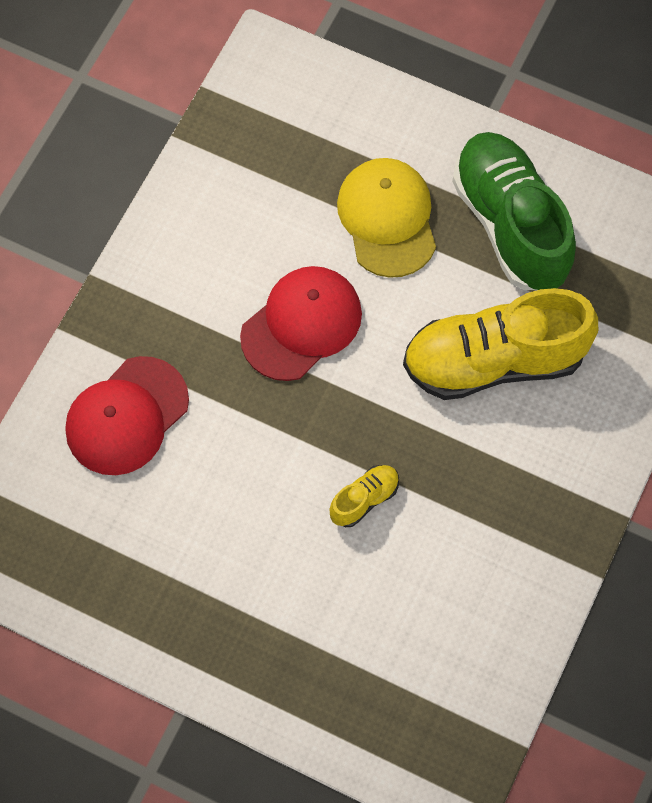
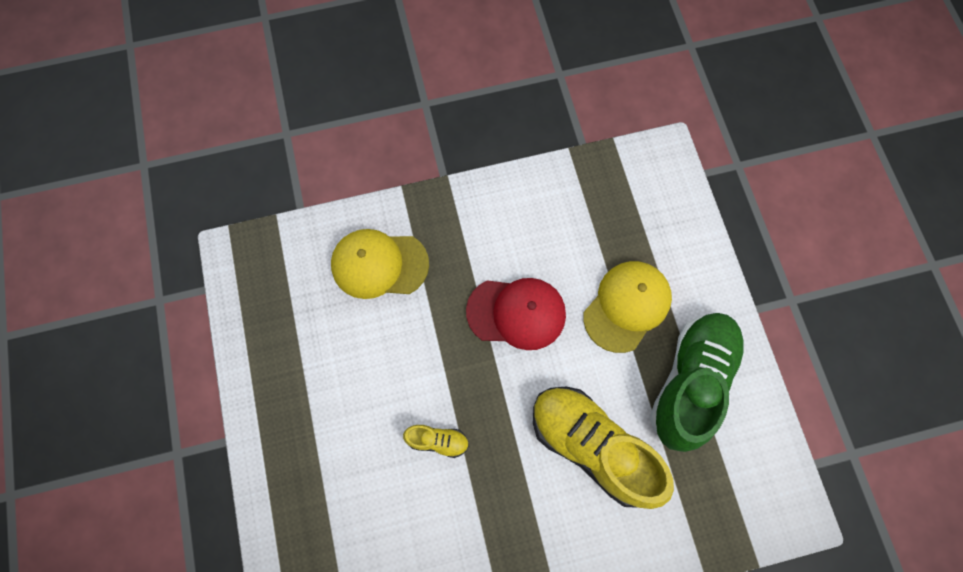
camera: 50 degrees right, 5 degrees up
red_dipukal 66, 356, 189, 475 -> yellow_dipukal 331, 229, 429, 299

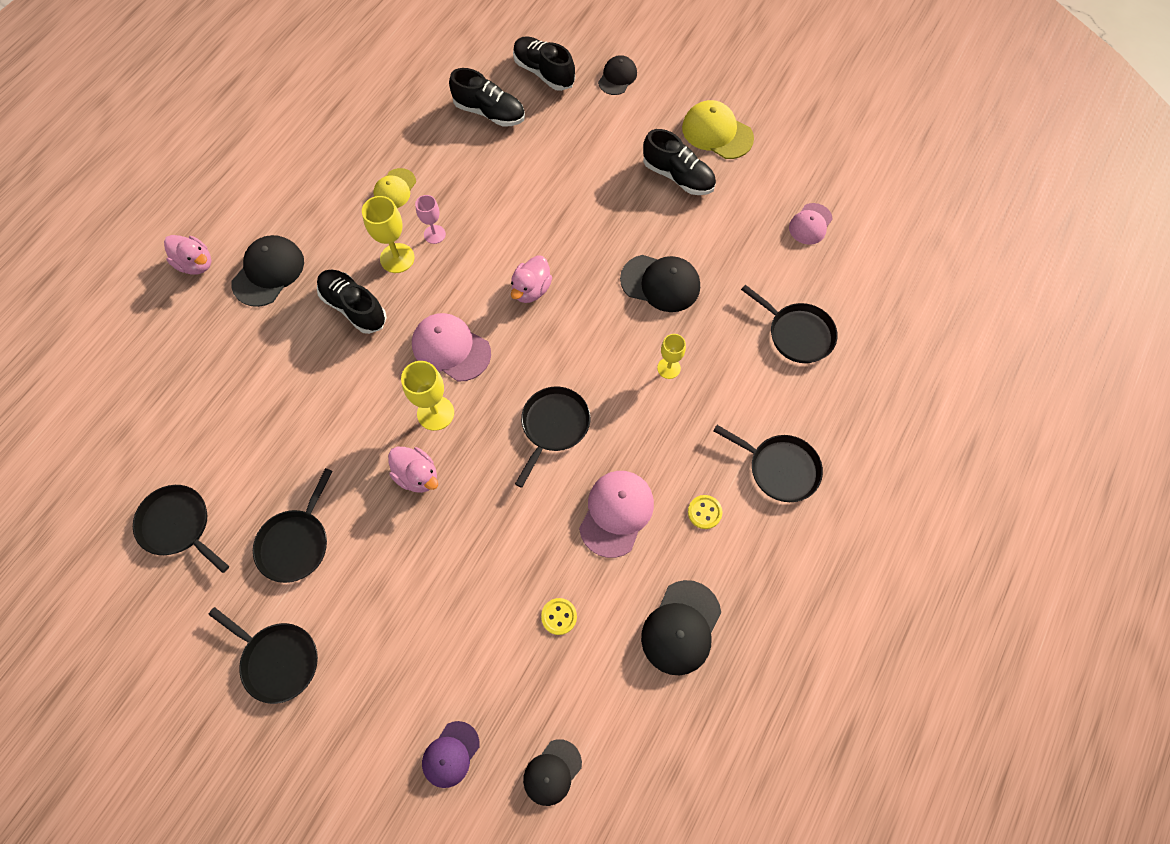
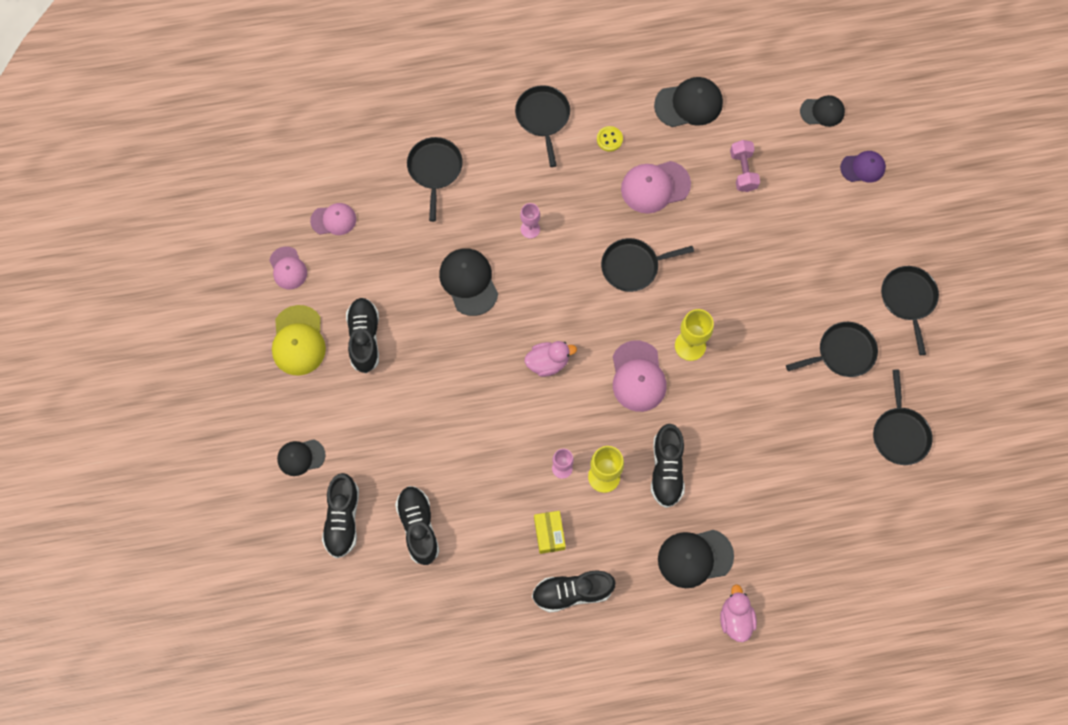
camera: 130 degrees left, 5 degrees up
none -> pink_dipukal 269, 247, 307, 289
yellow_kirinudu 657, 334, 686, 379 -> pink_kirinudu 520, 203, 540, 239
none -> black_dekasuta 532, 570, 615, 613
yellow_dipukal 373, 168, 416, 208 -> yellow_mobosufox 534, 511, 566, 554
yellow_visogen 541, 598, 577, 635 -> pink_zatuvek 730, 140, 760, 192
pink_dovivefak 388, 447, 438, 493 -> none

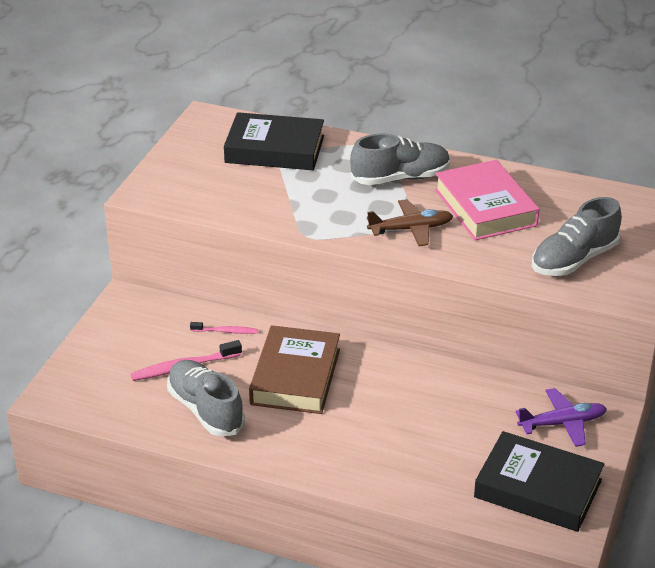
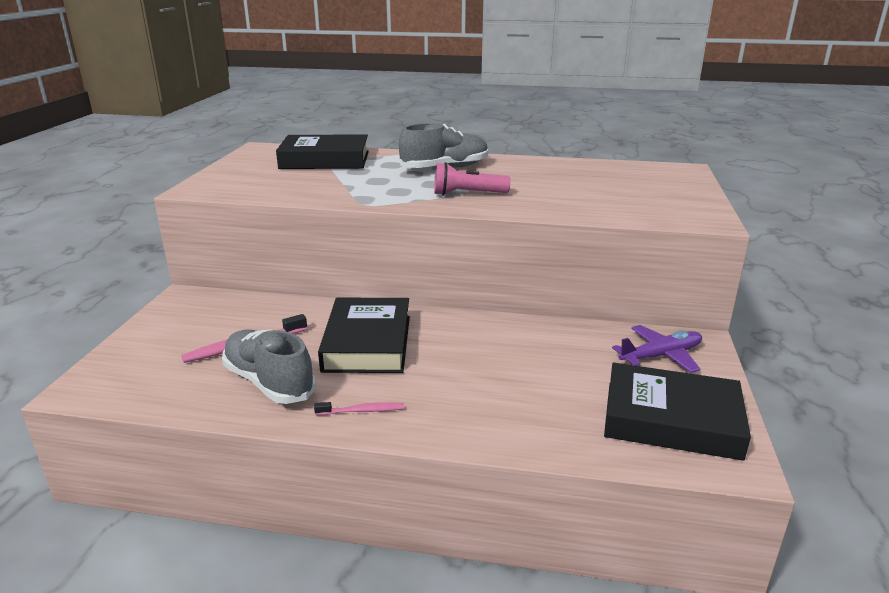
camera: 10 degrees left, 10 degrees down
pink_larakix 190, 322, 258, 334 -> pink_larakix 314, 402, 404, 415, moved
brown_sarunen 249, 325, 340, 414 -> black_sarunen 318, 298, 410, 373
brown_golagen 367, 199, 453, 246 -> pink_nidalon 434, 162, 510, 196
pink_sarunen 435, 160, 540, 240 -> none
grey_dekasuta 532, 197, 622, 276 -> none

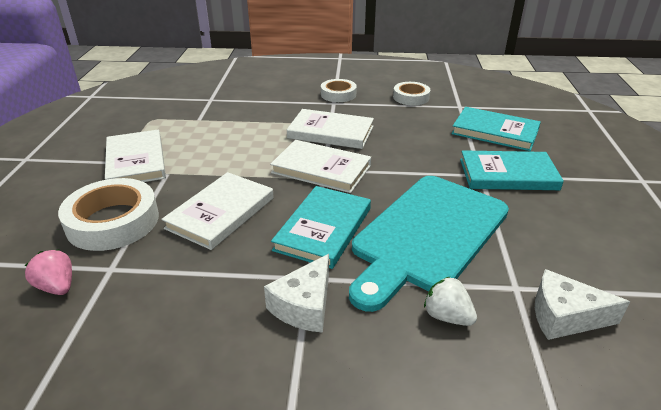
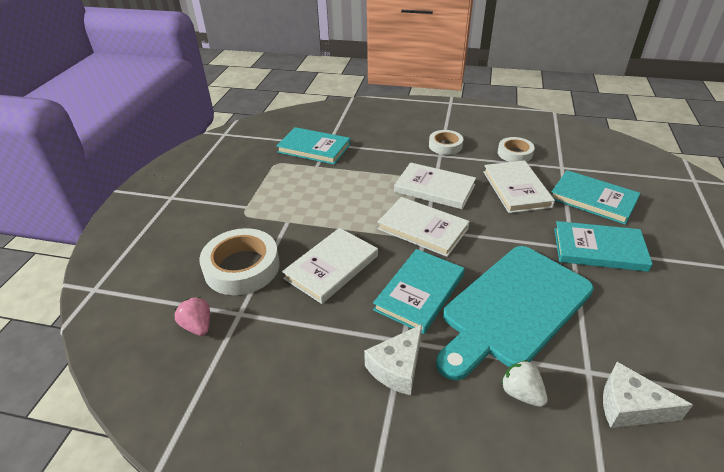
camera: 10 degrees right, 5 degrees up
none -> turquoise_sarunen 276, 127, 350, 164
white_sarunen 105, 130, 166, 182 -> white_sarunen 483, 160, 555, 213, moved

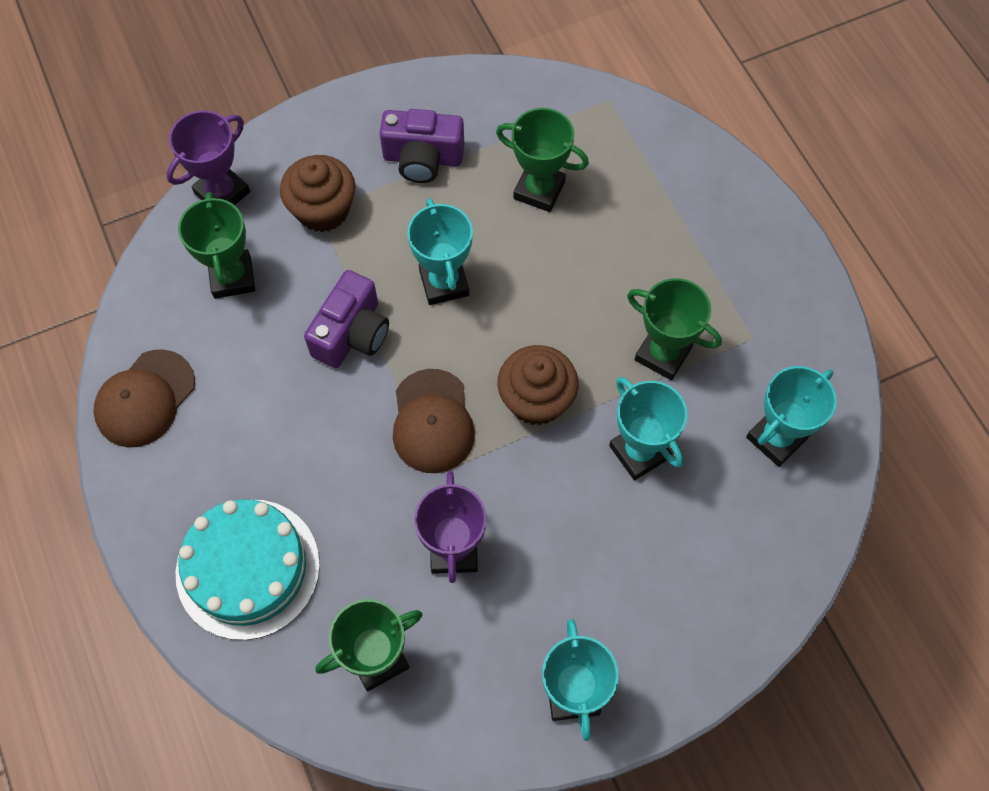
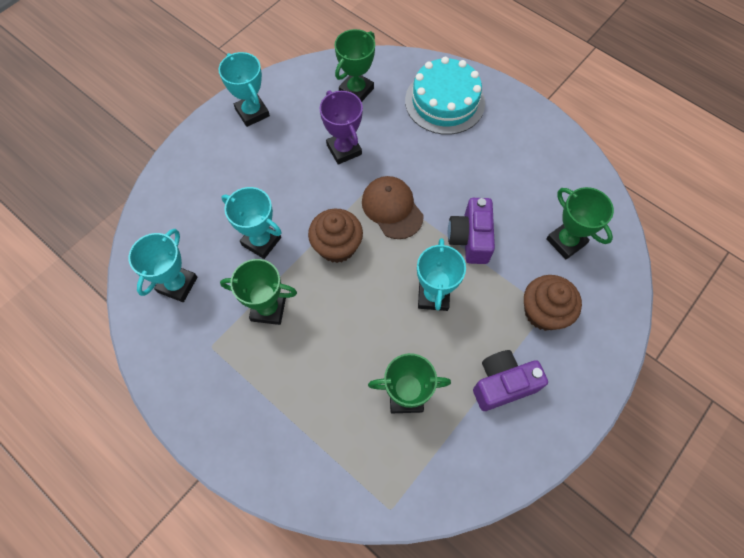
camera: 155 degrees right, 0 degrees up
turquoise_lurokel 407, 198, 473, 305 -> turquoise_lurokel 417, 238, 466, 311, 45 degrees clockwise
brown_dipukal 93, 349, 195, 448 -> none
purple_lurokel 166, 111, 250, 205 -> none

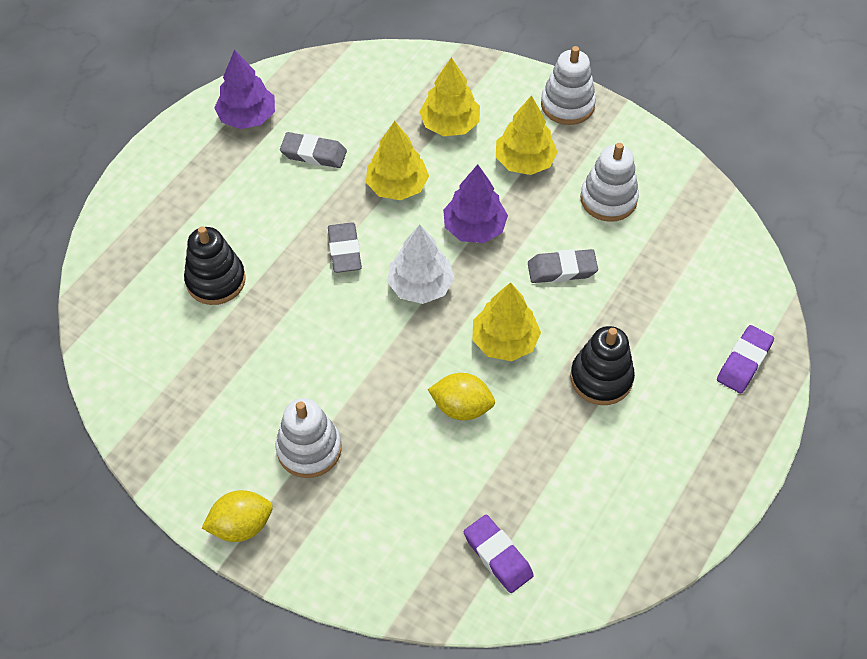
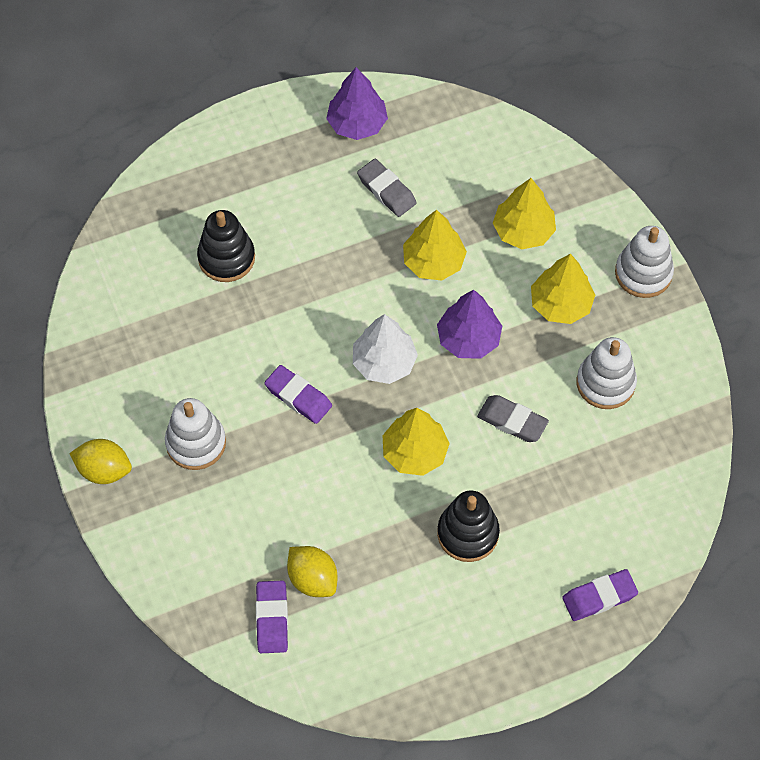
camera: 35 degrees right, 5 degrees up
none -> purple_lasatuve 264, 365, 332, 424
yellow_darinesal 428, 373, 495, 420 -> yellow_darinesal 287, 546, 338, 597, moved
grey_lasatuve 328, 222, 362, 273 -> none

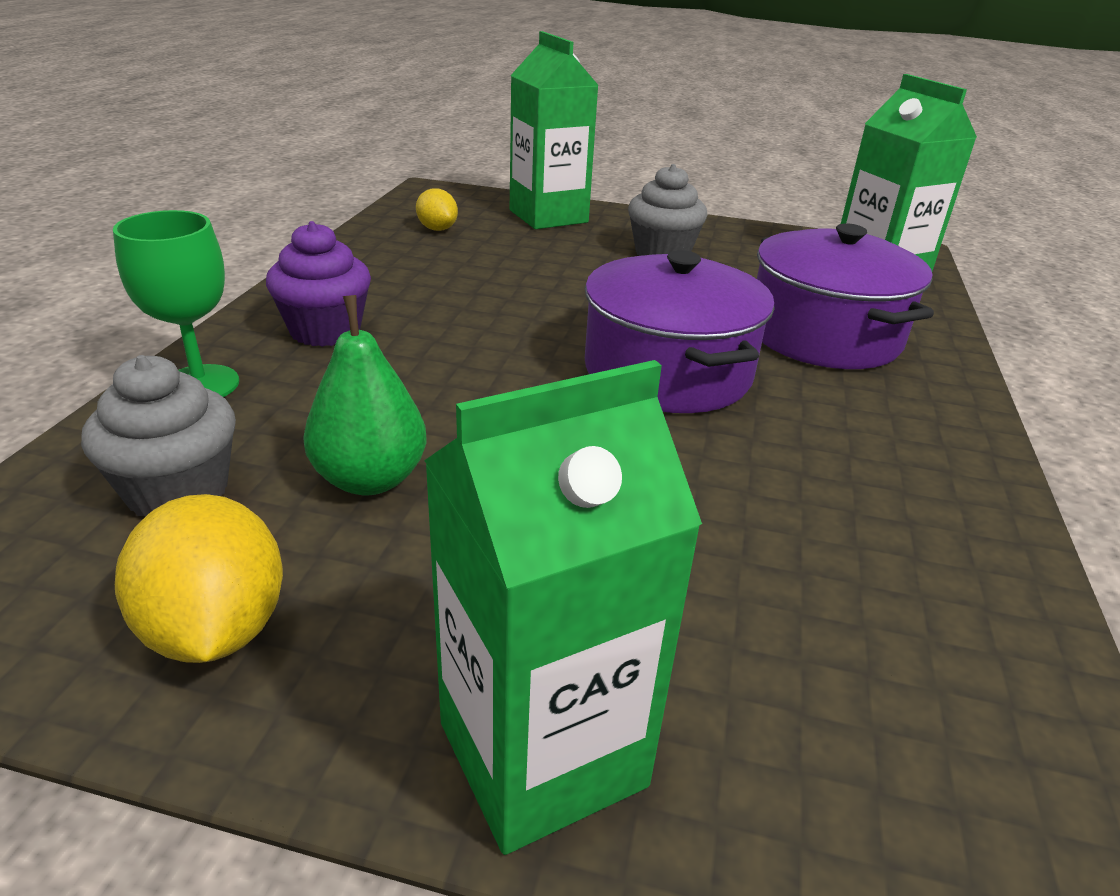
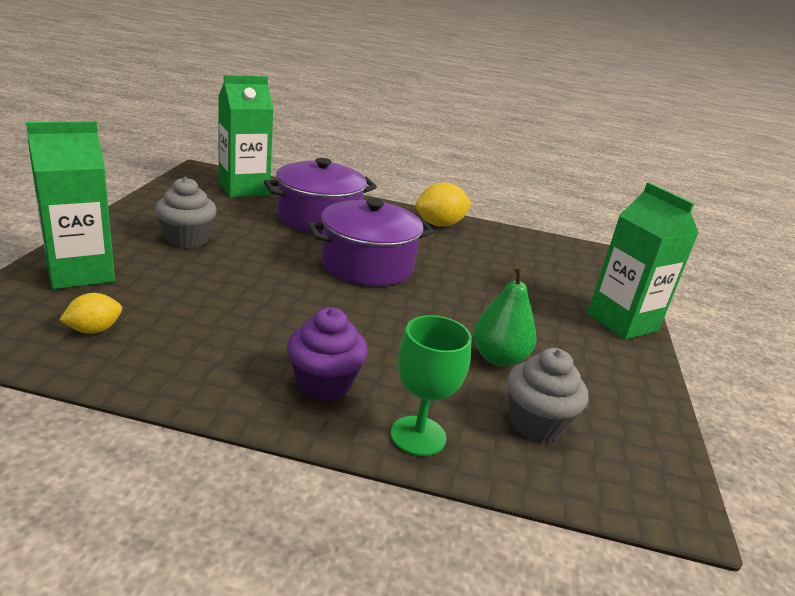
camera: 95 degrees left, 5 degrees down
yellow_darinesal 115, 494, 283, 663 -> yellow_darinesal 415, 182, 472, 227, moved

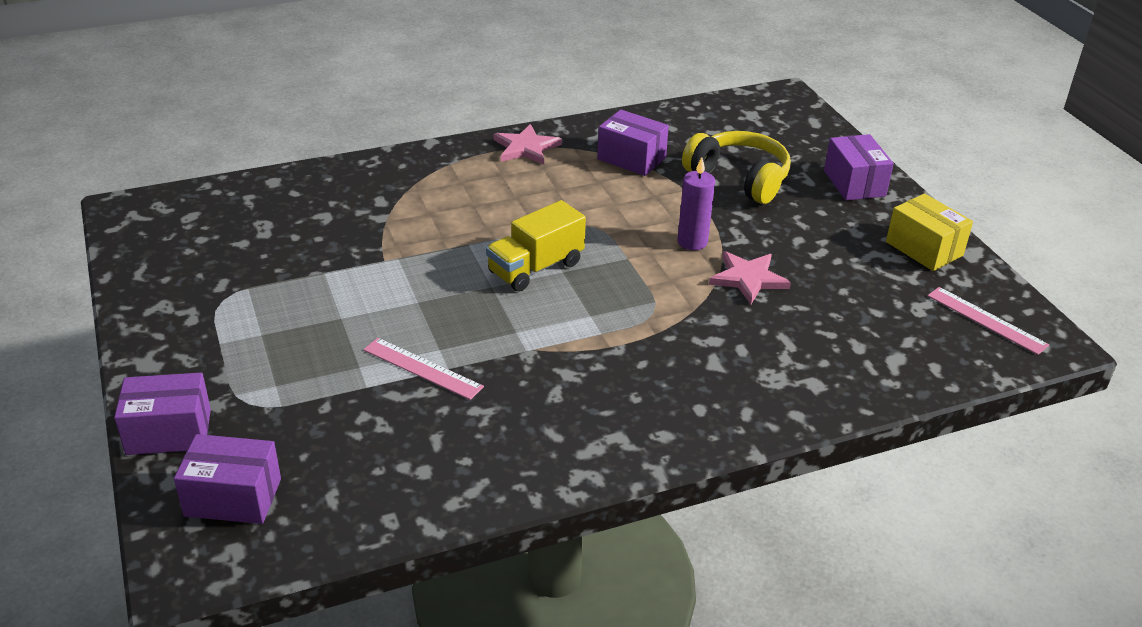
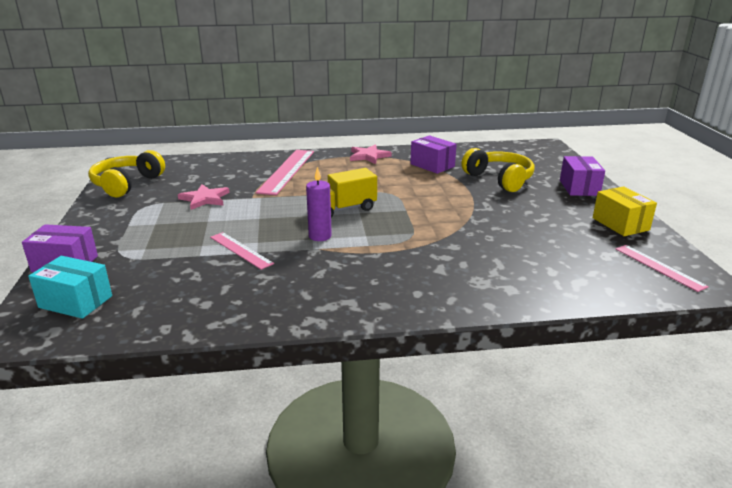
camera: 15 degrees right, 10 degrees down
purple_mobosufox 174, 434, 281, 524 -> turquoise_mobosufox 28, 256, 112, 319
none -> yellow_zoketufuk 88, 150, 165, 197
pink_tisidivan 709, 251, 791, 304 -> pink_tisidivan 178, 184, 230, 210, moved
none -> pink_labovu 256, 150, 314, 195
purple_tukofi 677, 157, 715, 250 -> purple_tukofi 306, 167, 332, 241, moved

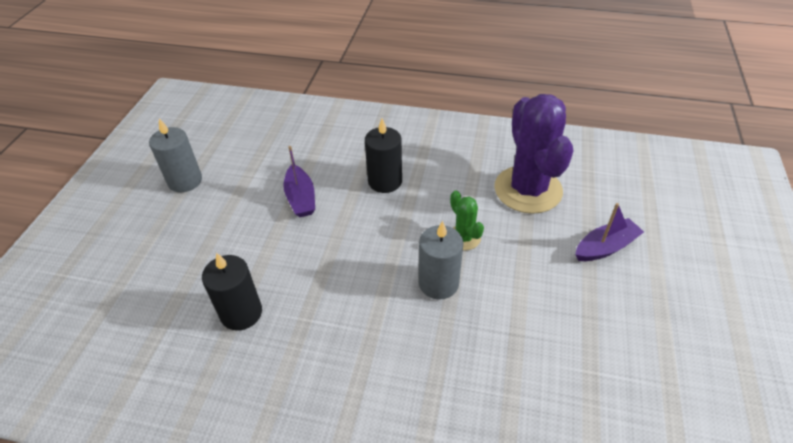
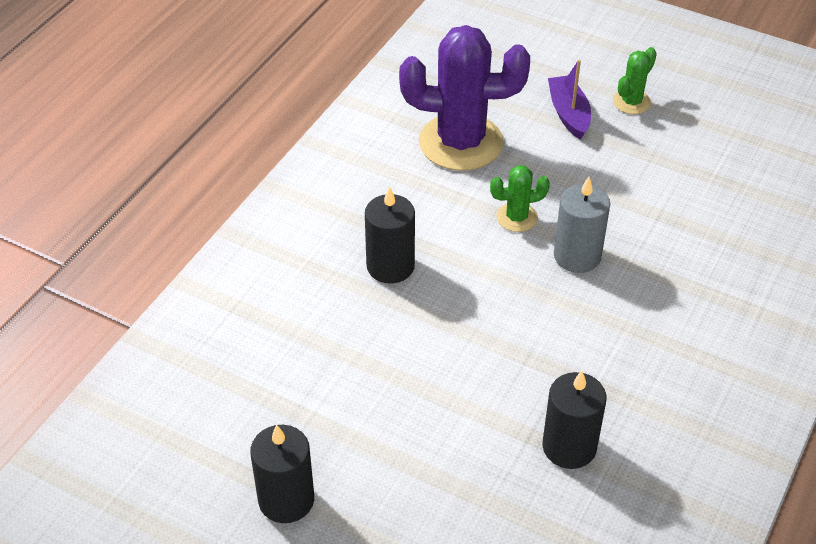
camera: 75 degrees left, 0 degrees up
grey_tukofi 149, 119, 202, 193 -> black_tukofi 250, 425, 314, 523
none -> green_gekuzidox 613, 47, 657, 114
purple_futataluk 284, 146, 315, 217 -> none

